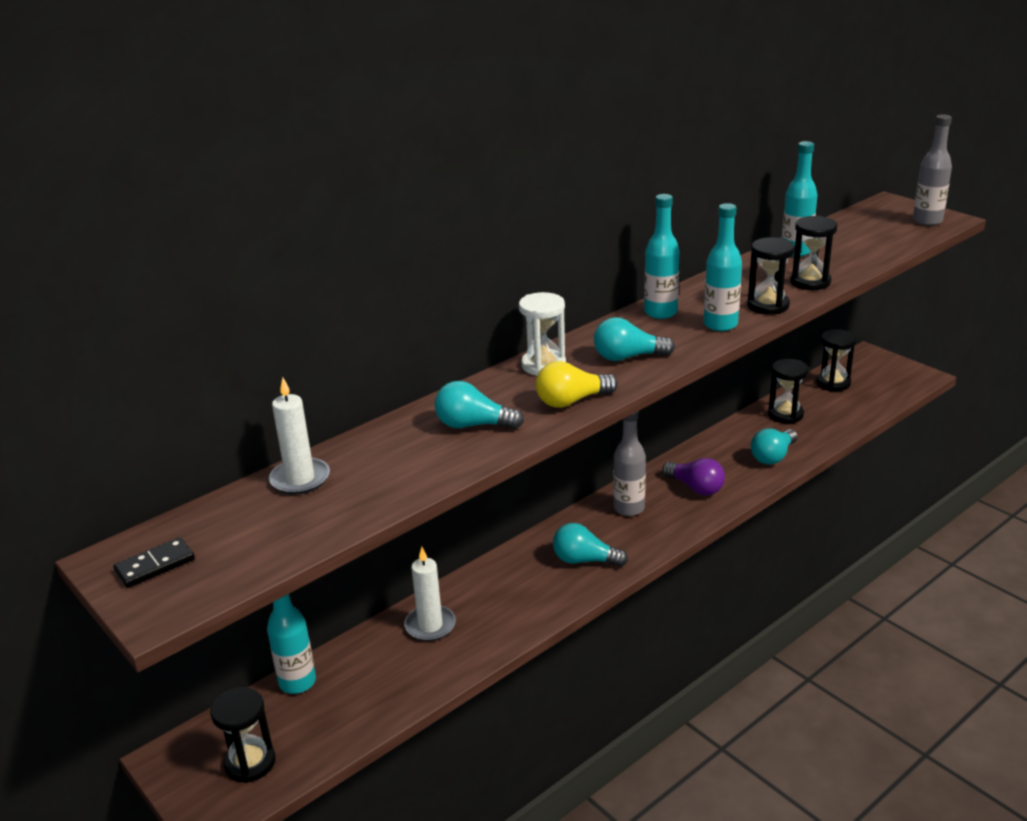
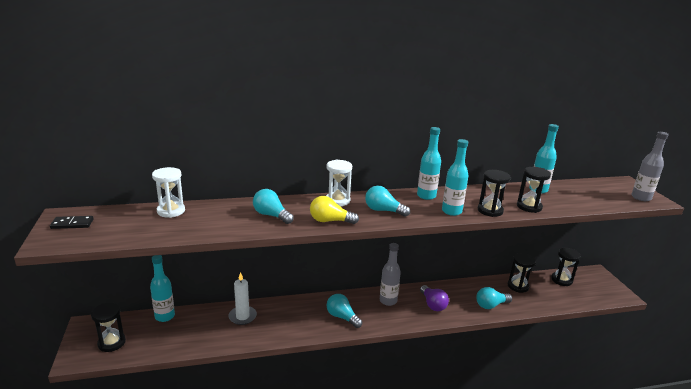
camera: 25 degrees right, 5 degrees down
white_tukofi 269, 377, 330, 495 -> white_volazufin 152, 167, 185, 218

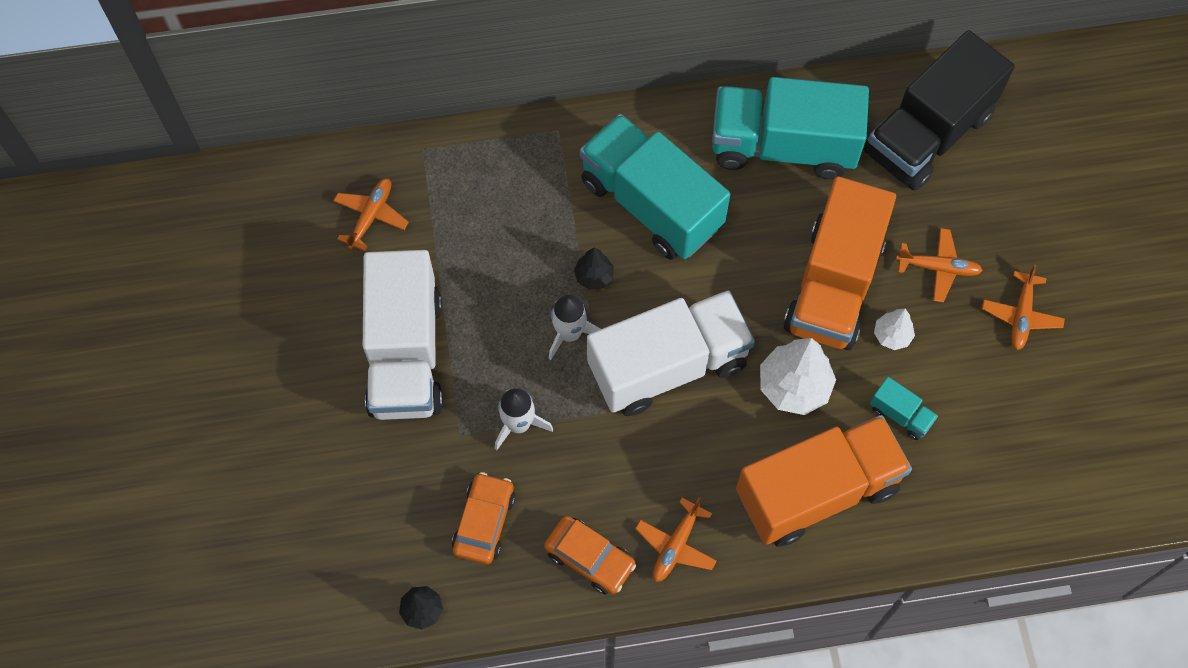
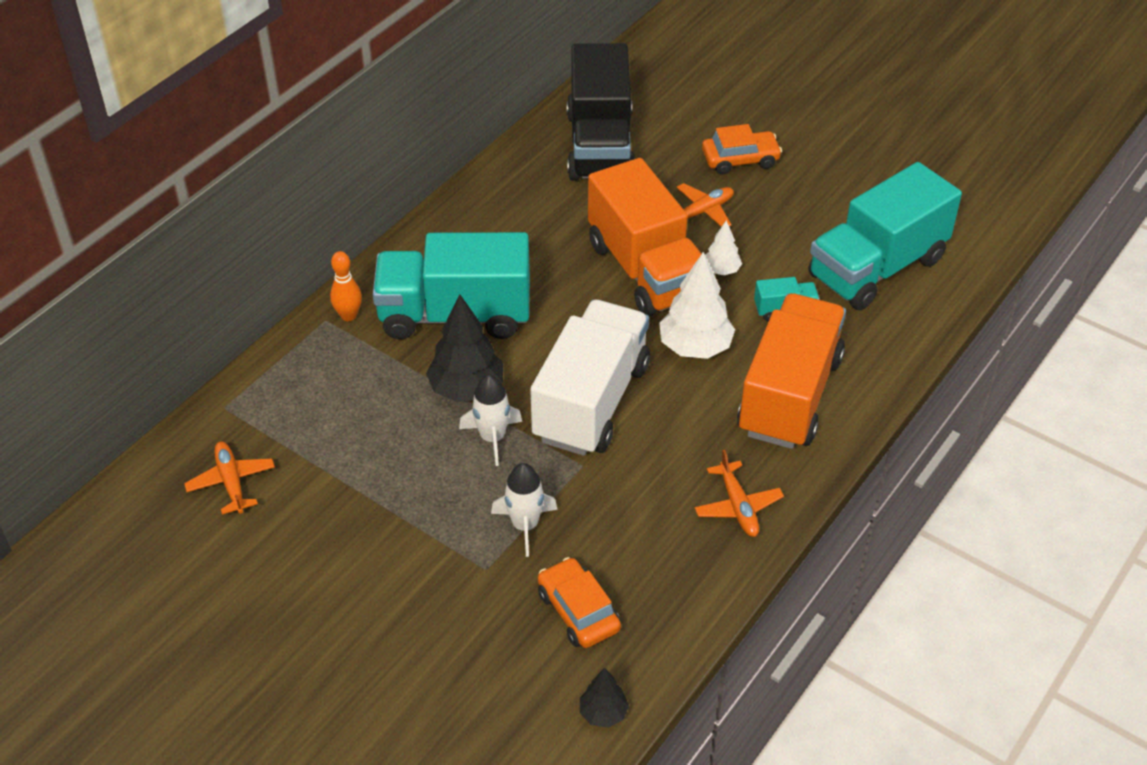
camera: 45 degrees left, 20 degrees down
none -> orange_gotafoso 330, 251, 362, 321
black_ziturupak 574, 247, 614, 290 -> black_ziturupak 426, 294, 503, 402, x1.84
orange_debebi 544, 516, 636, 595 -> orange_debebi 702, 124, 782, 175, moved
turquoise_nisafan 712, 77, 869, 179 -> turquoise_nisafan 808, 162, 962, 310, moved
white_nisafan 363, 250, 443, 420 -> none
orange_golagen 982, 264, 1065, 350 -> none

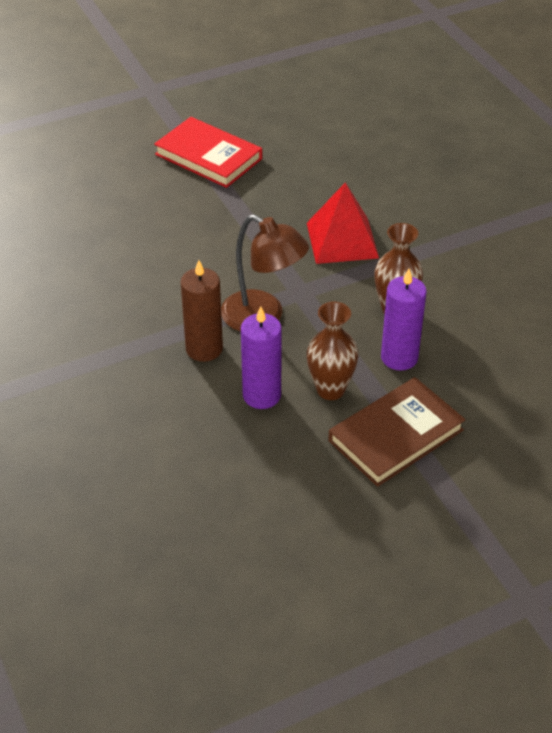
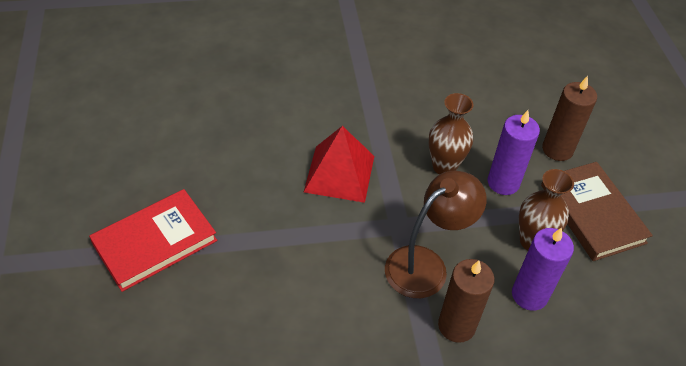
camera: 75 degrees left, 5 degrees up
none -> brown_tukofi 542, 76, 597, 161

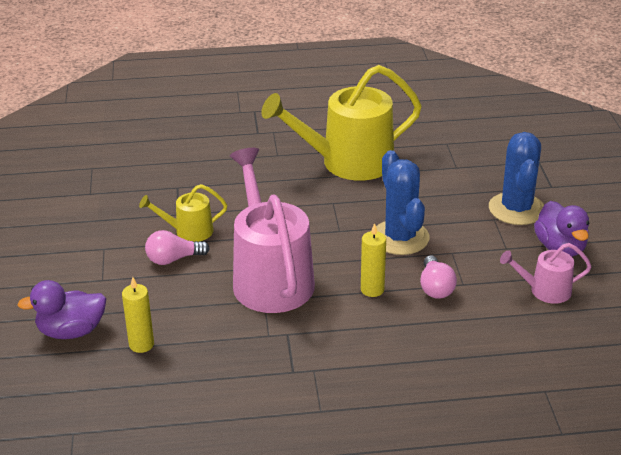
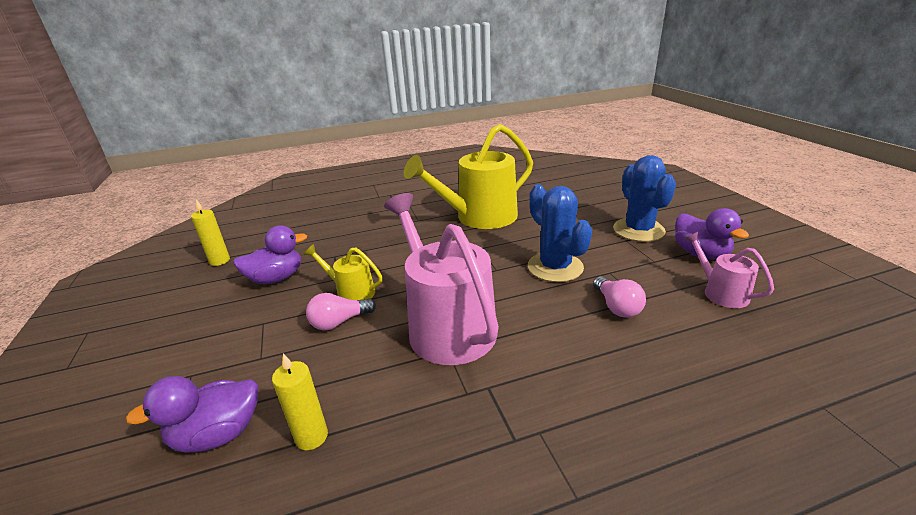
camera: 10 degrees left, 5 degrees down
yellow_tukofi 361, 223, 386, 297 -> yellow_tukofi 191, 200, 230, 266, moved
none -> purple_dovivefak 233, 226, 307, 284
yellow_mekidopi 139, 184, 227, 242 -> yellow_mekidopi 304, 244, 383, 300, 45 degrees clockwise
pink_mekidopi 500, 243, 592, 304 -> pink_mekidopi 685, 232, 774, 308, 75 degrees clockwise

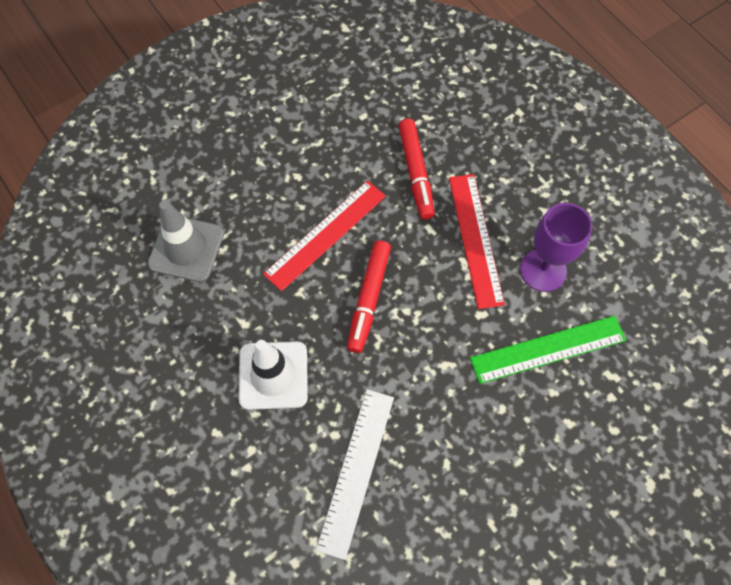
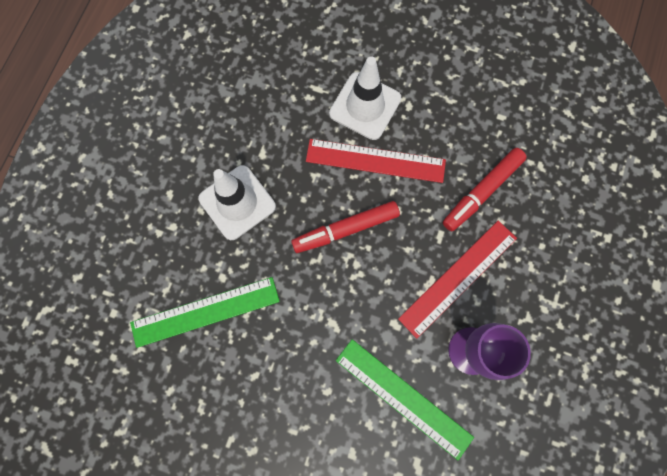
camera: 55 degrees right, 10 degrees up
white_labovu 316, 389, 394, 560 -> green_labovu 130, 277, 280, 348
none -> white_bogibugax 329, 56, 401, 140
grey_bogibugax 148, 200, 224, 282 -> none

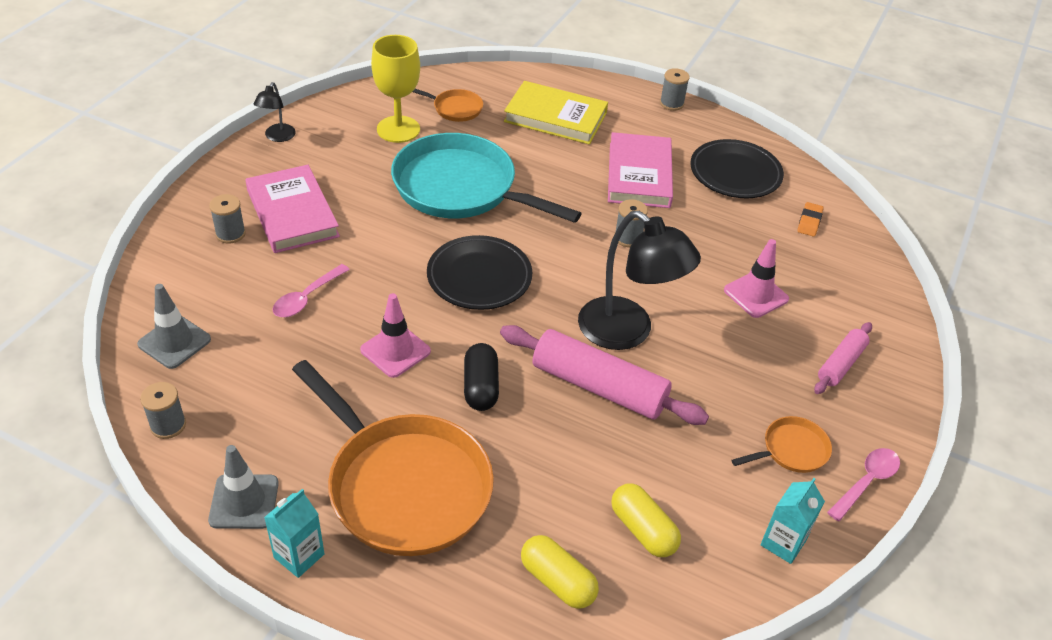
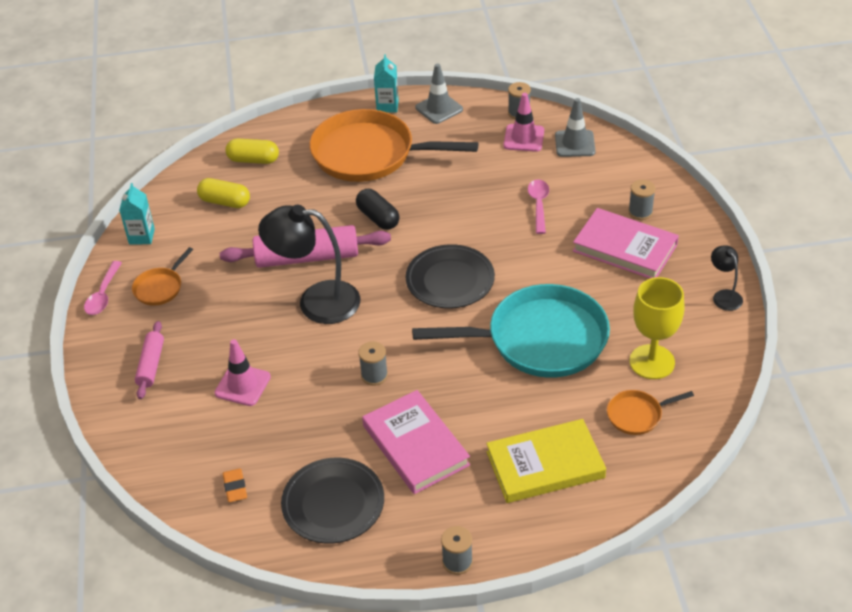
camera: 150 degrees right, 0 degrees up
pink_bogibugax 360, 293, 431, 378 -> pink_bogibugax 504, 93, 544, 152, moved

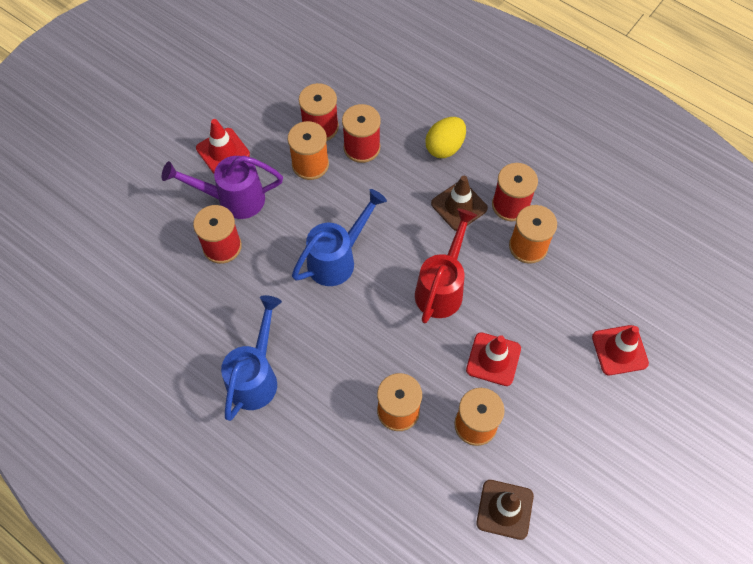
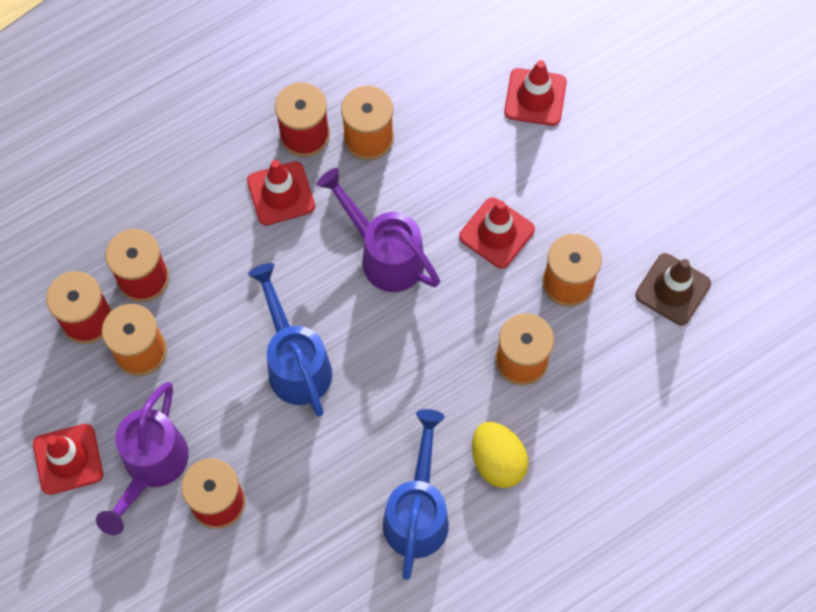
camera: 70 degrees left, 5 degrees up
brown_bogibugax 431, 176, 488, 231 -> red_bogibugax 247, 160, 315, 225
red_mekidopi 415, 209, 477, 323 -> purple_mekidopi 317, 168, 440, 292
blue_mekidopi 221, 295, 282, 421 -> blue_mekidopi 383, 409, 449, 580, 60 degrees clockwise
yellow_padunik 425, 117, 466, 158 -> yellow_padunik 472, 422, 528, 488, moved

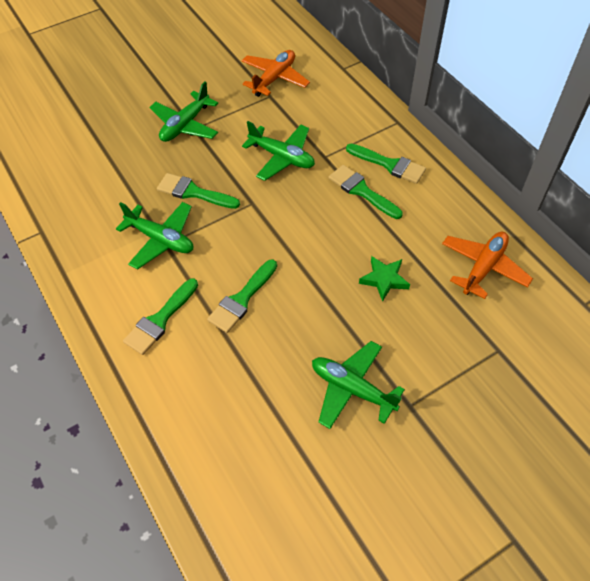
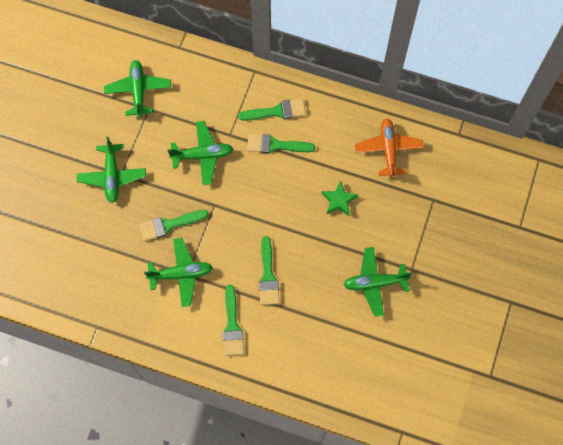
camera: 40 degrees left, 15 degrees up
orange_golagen 242, 50, 310, 97 -> green_golagen 104, 60, 171, 118

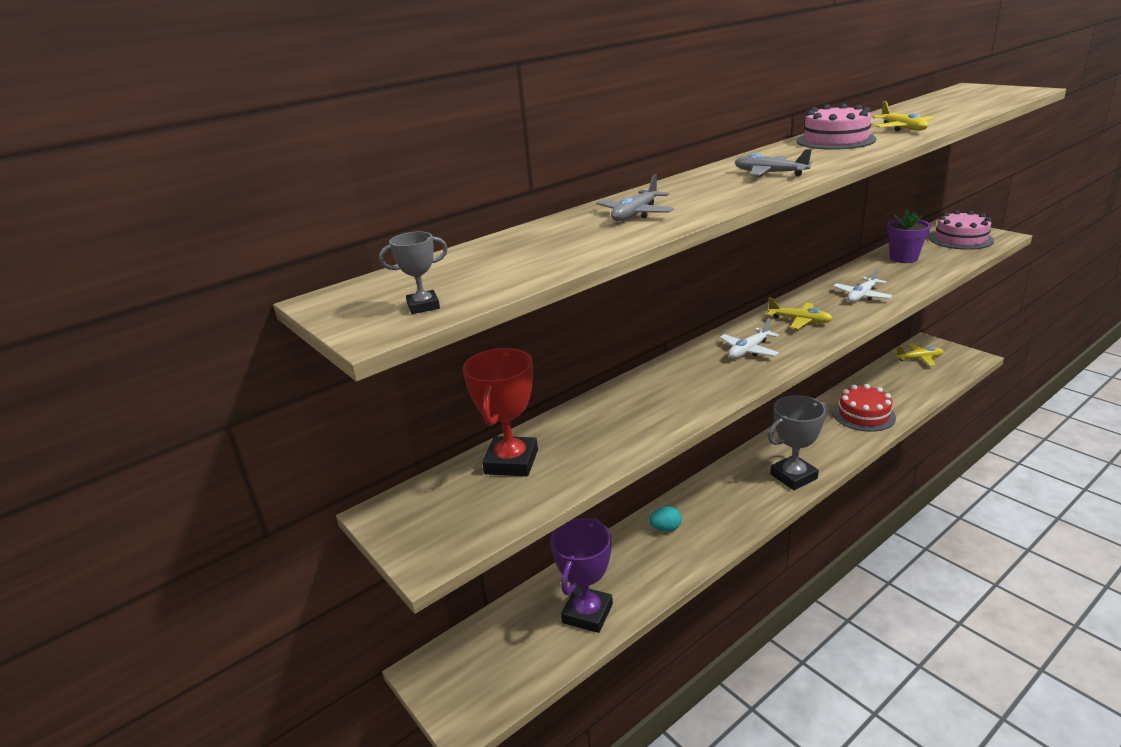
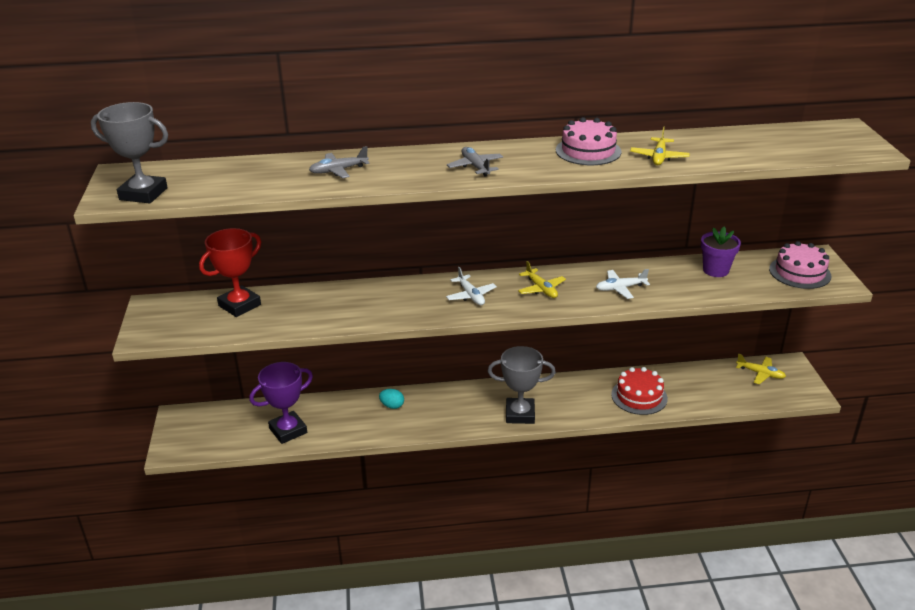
camera: 30 degrees right, 5 degrees up
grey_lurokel 379, 232, 448, 314 -> grey_lurokel 91, 102, 168, 203, x2.11
white_golagen 719, 318, 779, 359 -> white_golagen 446, 267, 497, 305, 105 degrees counterclockwise

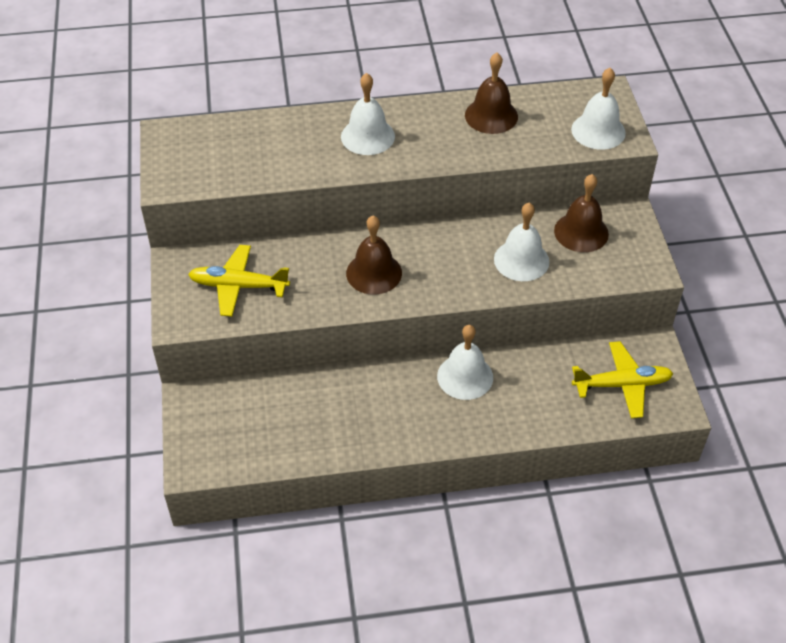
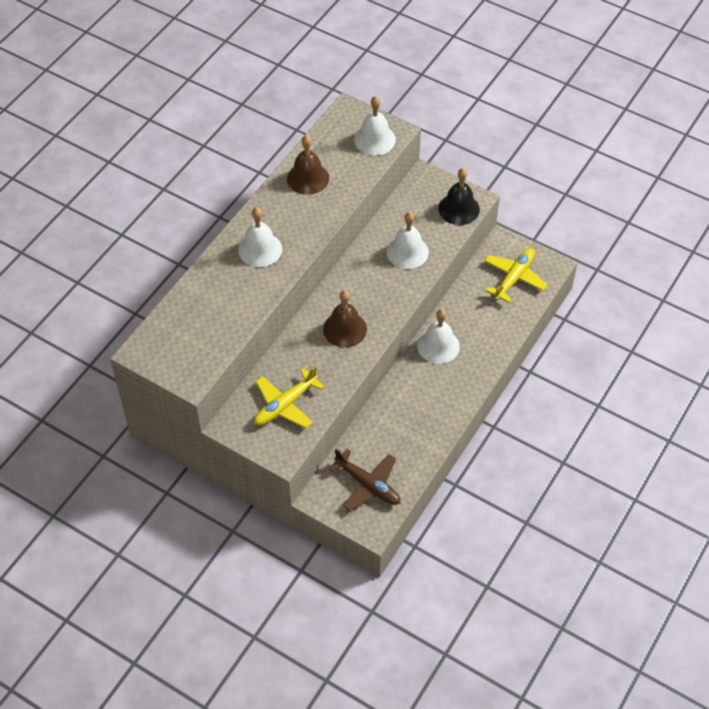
camera: 50 degrees left, 5 degrees up
none -> brown_golagen 329, 449, 400, 511
none -> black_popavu 438, 168, 480, 225
brown_popavu 554, 174, 609, 252 -> none

